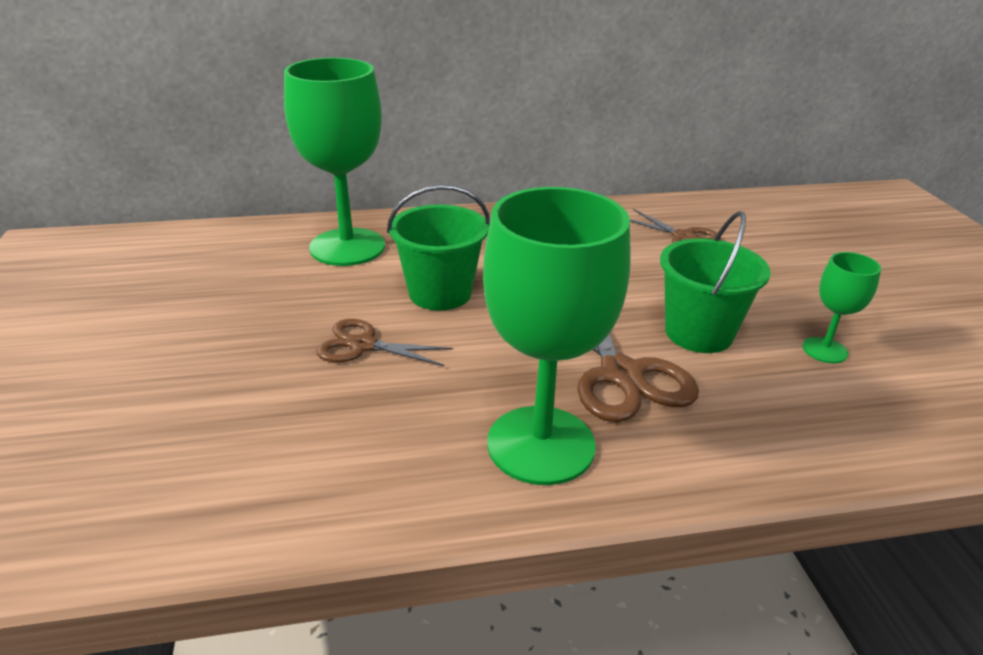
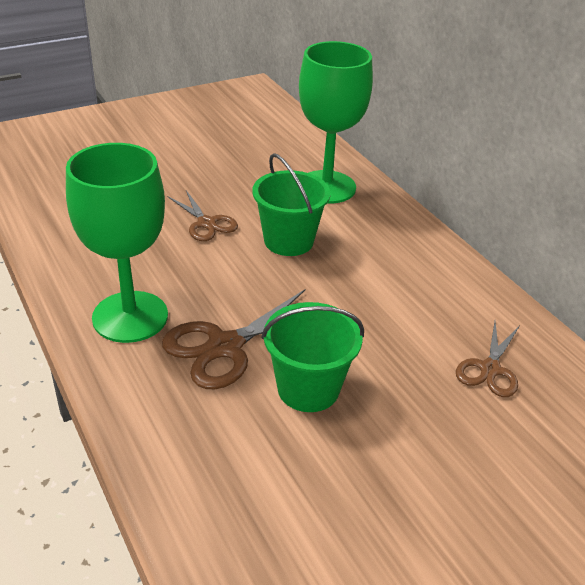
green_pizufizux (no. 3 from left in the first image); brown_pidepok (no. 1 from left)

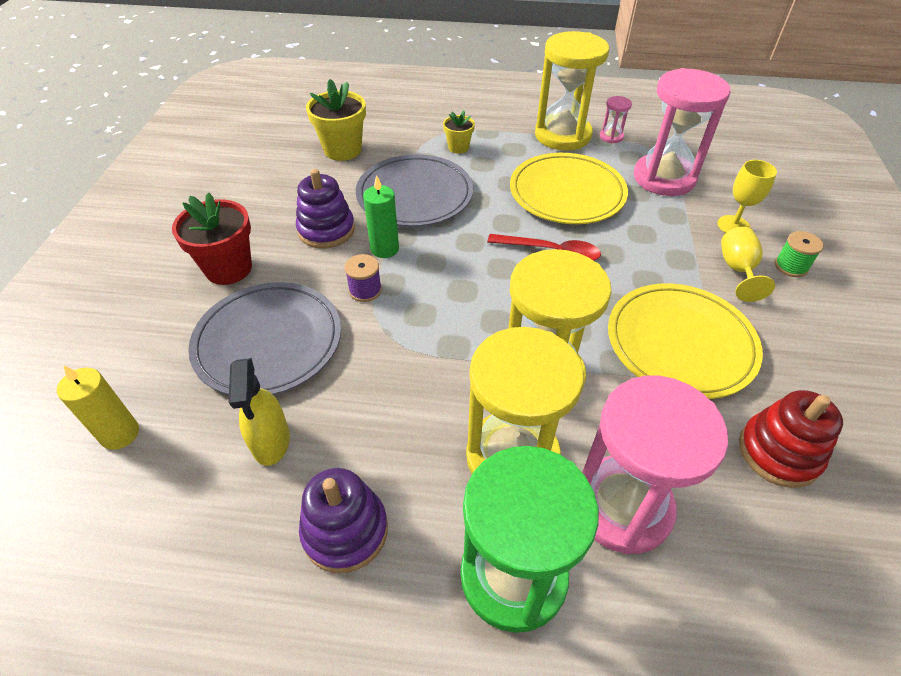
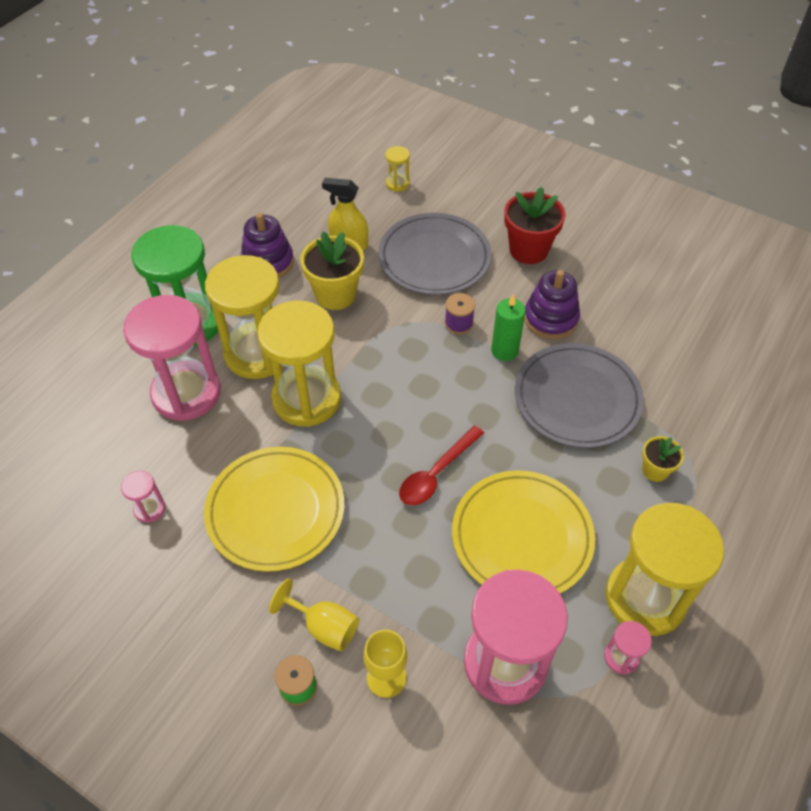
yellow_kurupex (no. 1 from left); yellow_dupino (no. 3 from left); pink_dupino (no. 1 from left)

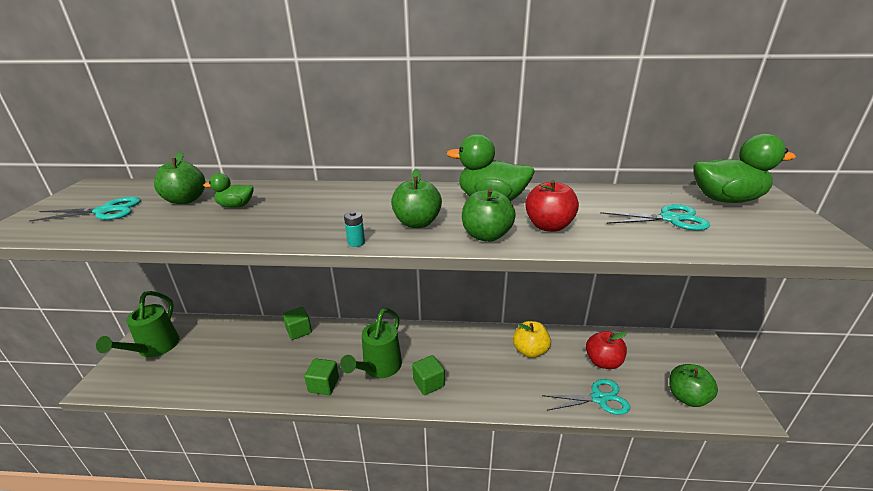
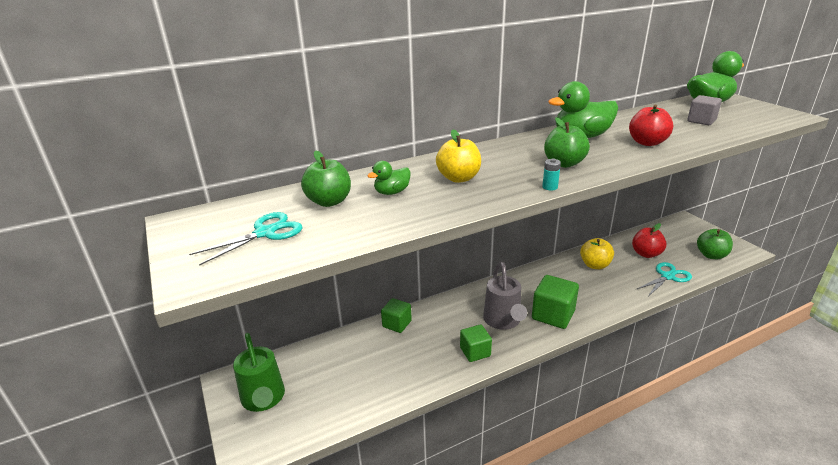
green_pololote (no. 3 from left in the first image); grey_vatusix; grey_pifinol; green_vatusix (no. 3 from left); yellow_pololote (no. 1 from left)

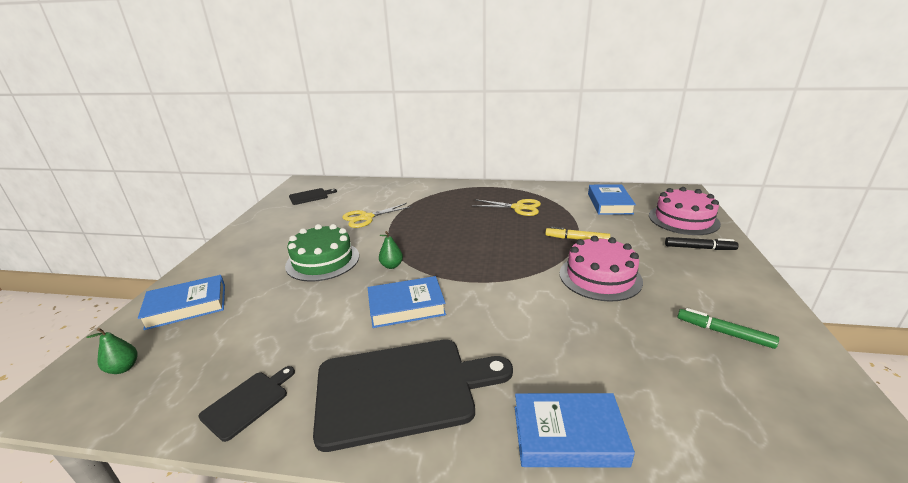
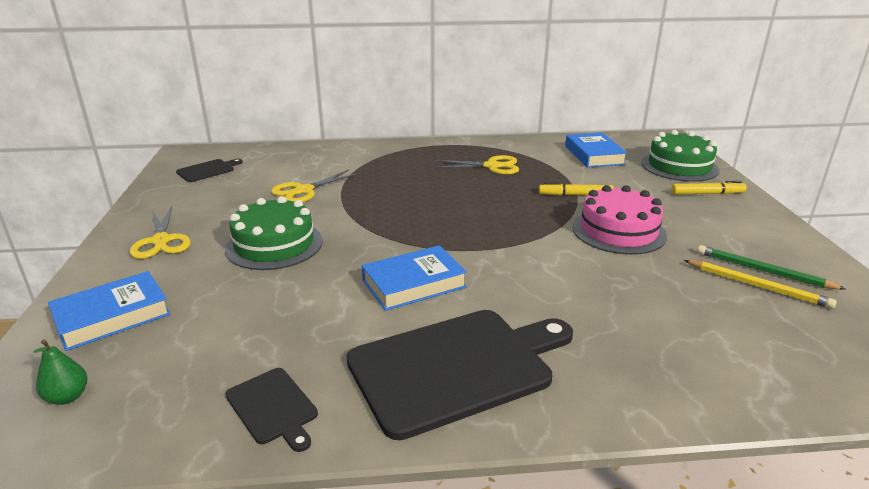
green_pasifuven (no. 2 from left); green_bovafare (no. 2 from left in the first image); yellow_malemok (no. 2 from left); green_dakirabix; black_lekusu (no. 2 from left); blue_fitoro (no. 3 from left in the first image); yellow_pidepok (no. 1 from left); yellow_dakirabix

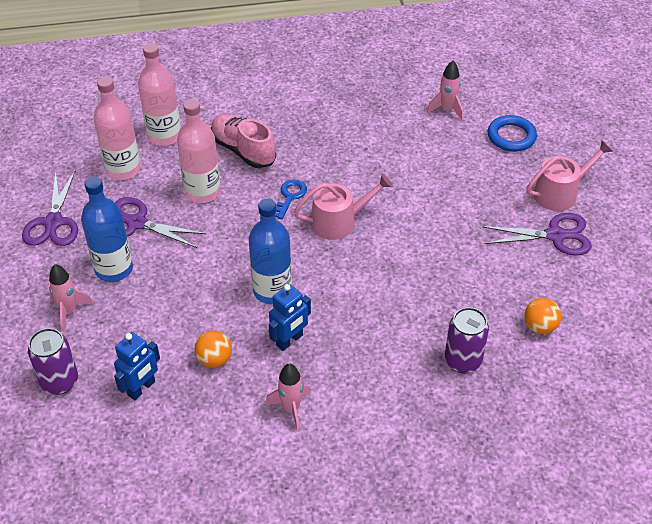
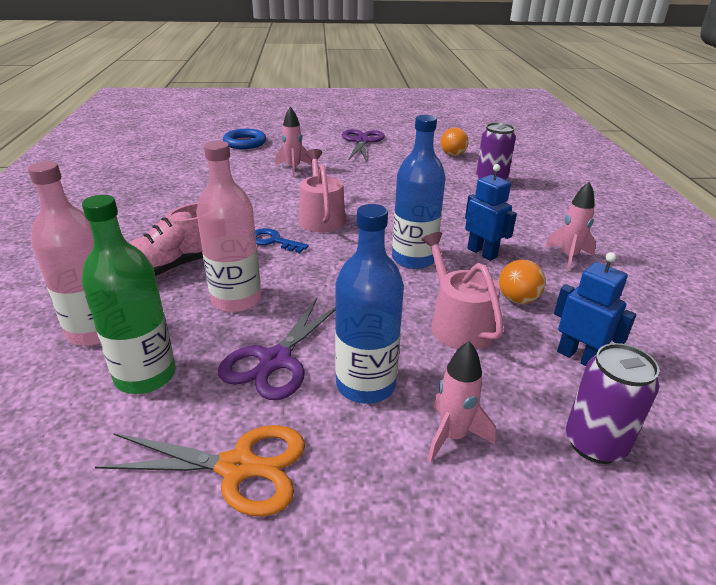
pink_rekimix (no. 1 from left); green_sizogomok; pink_pifinol (no. 2 from left); orange_pidepok

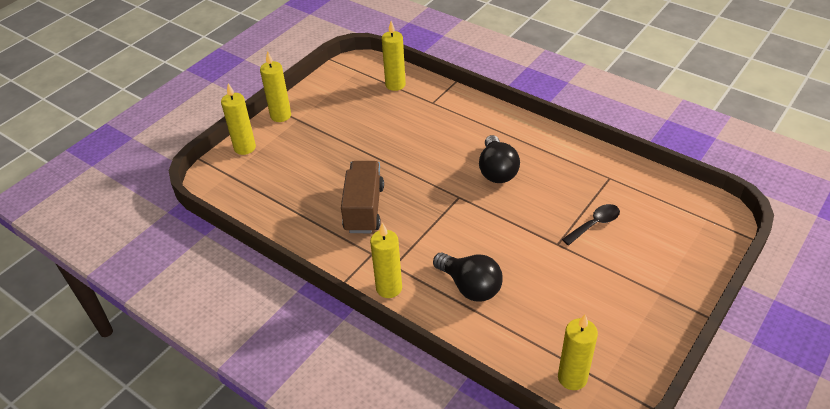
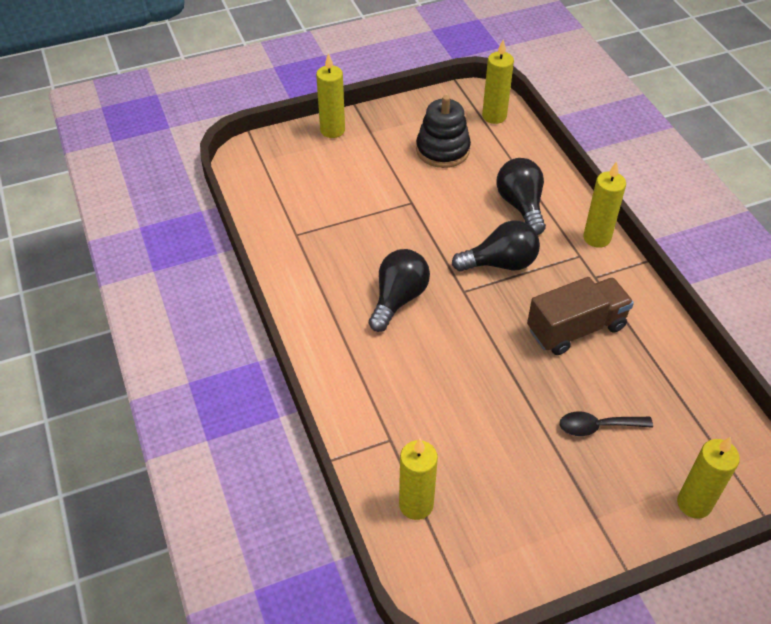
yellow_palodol (no. 1 from left); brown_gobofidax; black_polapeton; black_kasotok; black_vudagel (no. 2 from left)

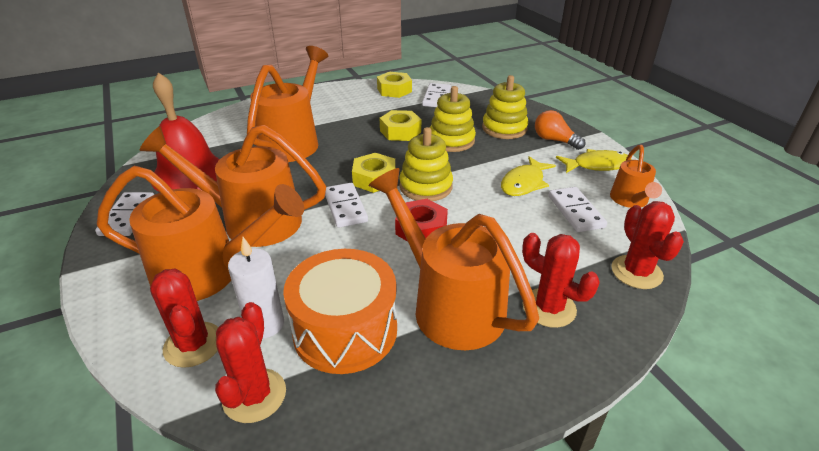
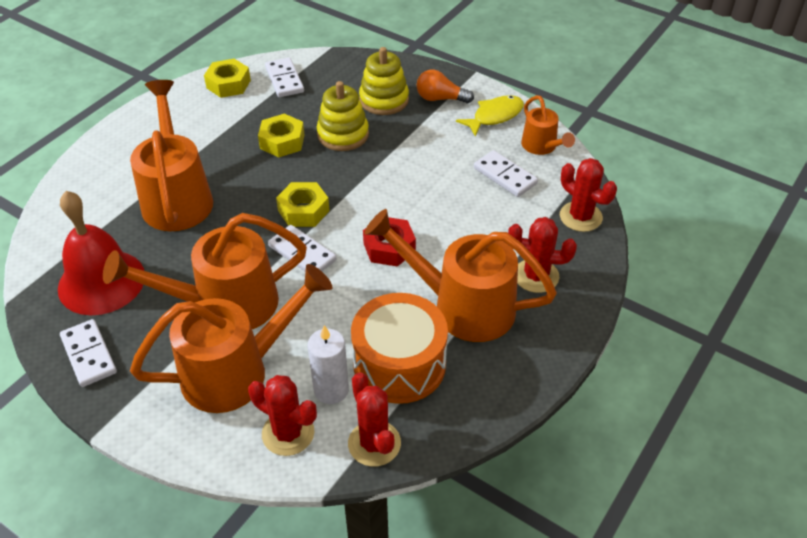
yellow_kasotok (no. 1 from left in the first image); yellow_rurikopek (no. 1 from left in the first image)

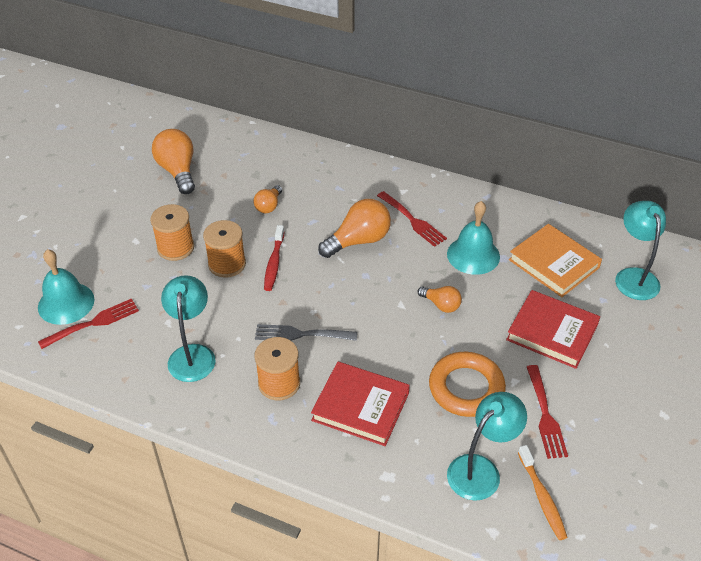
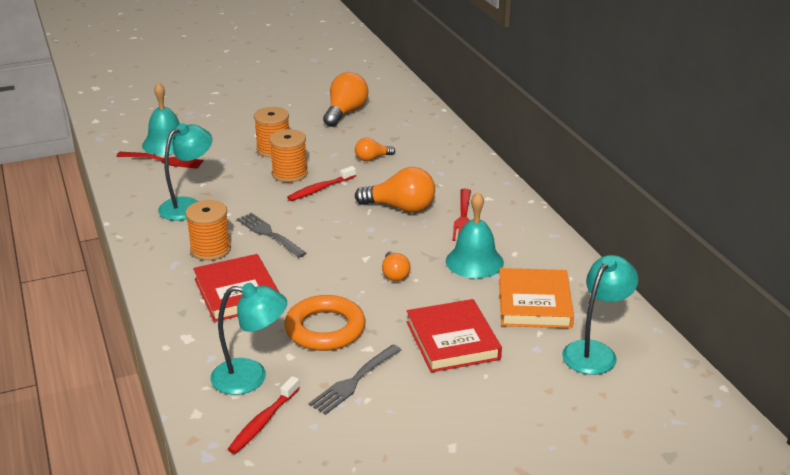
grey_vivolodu (no. 2 from left); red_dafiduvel (no. 1 from left)

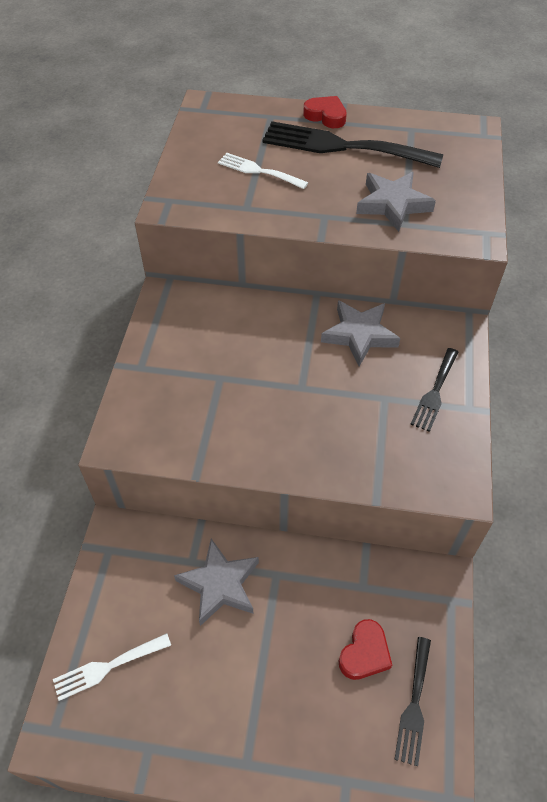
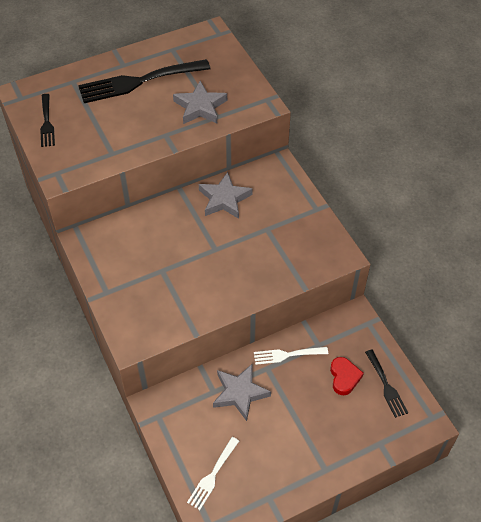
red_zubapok (no. 1 from left in the first image); white_vivolodu (no. 2 from left); black_vivolodu (no. 1 from left)

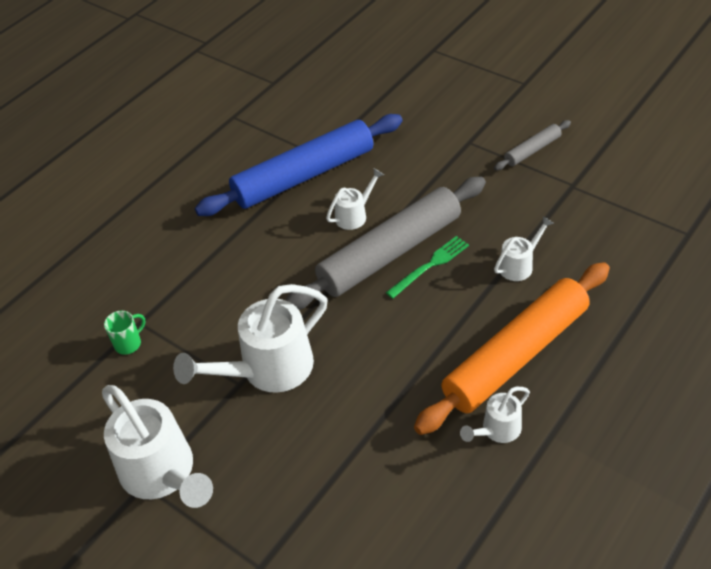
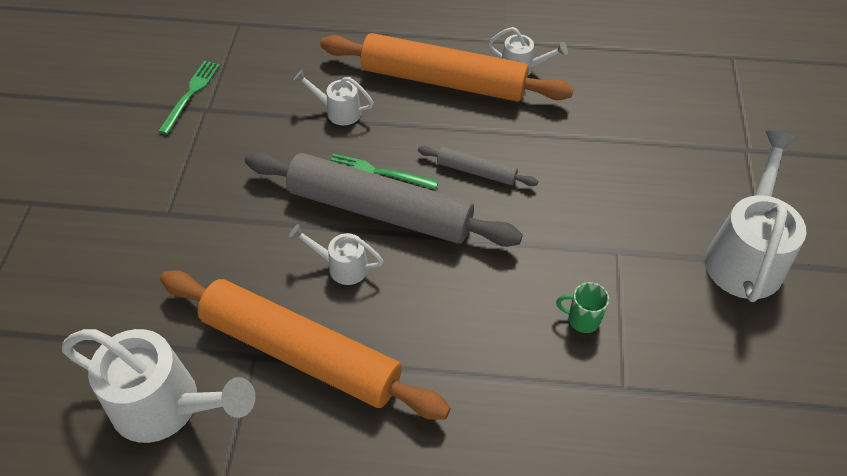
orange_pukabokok (no. 1 from left); grey_pukabokok (no. 2 from left); white_pifinol (no. 1 from left); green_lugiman; green_vivolodu (no. 1 from left)

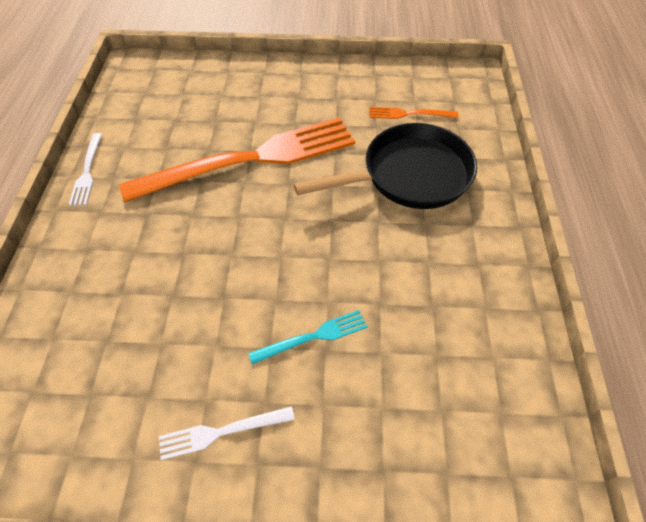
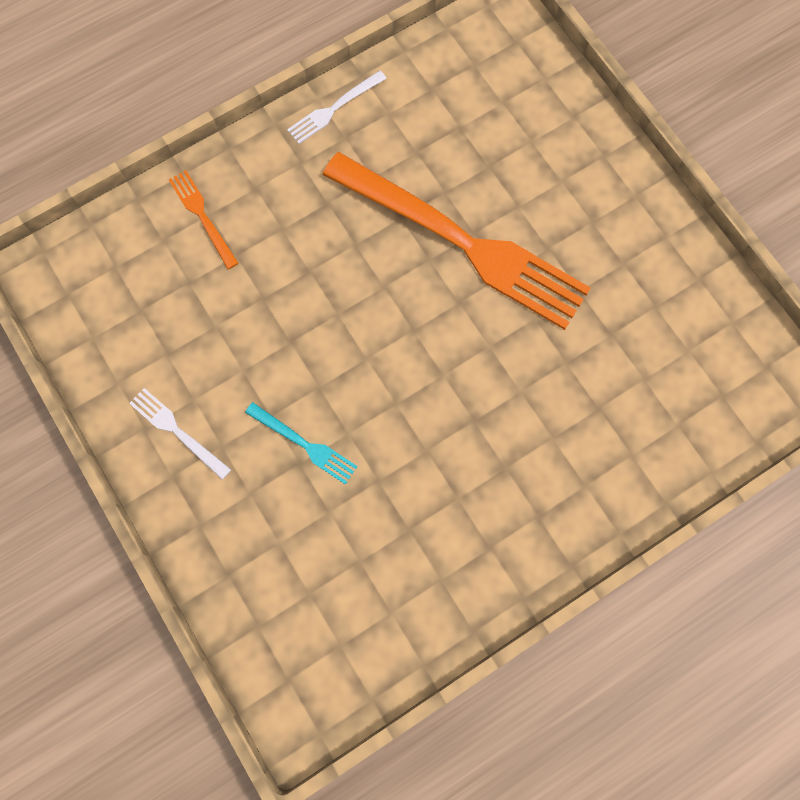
orange_vivolodu (no. 1 from left); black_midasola

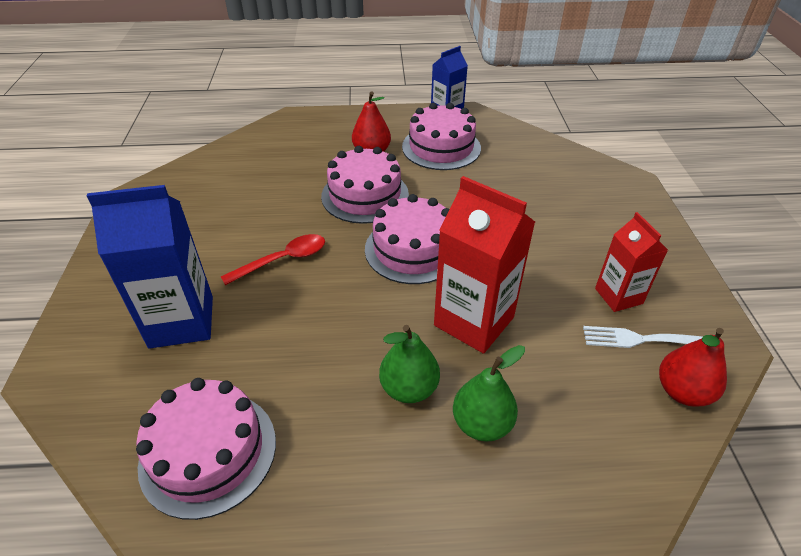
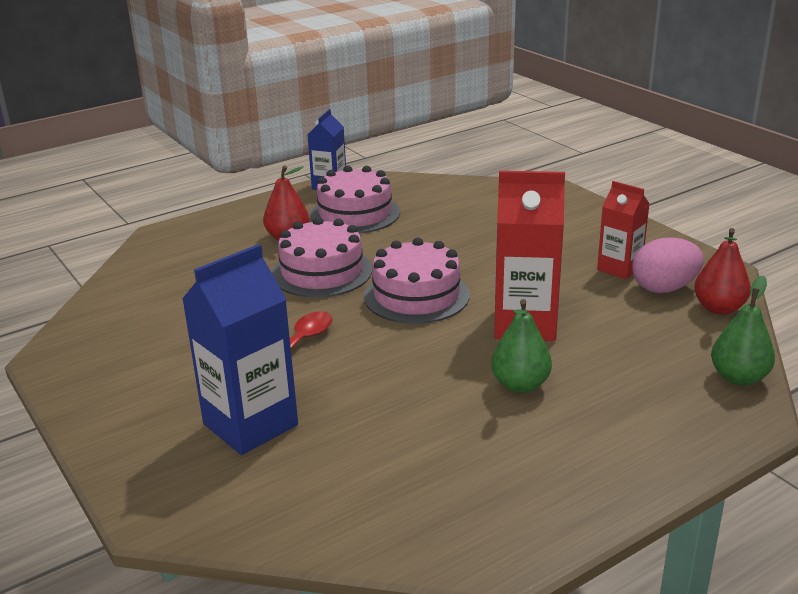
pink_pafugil; green_bovafare (no. 2 from left); pink_pasifuven (no. 1 from left in the first image)

